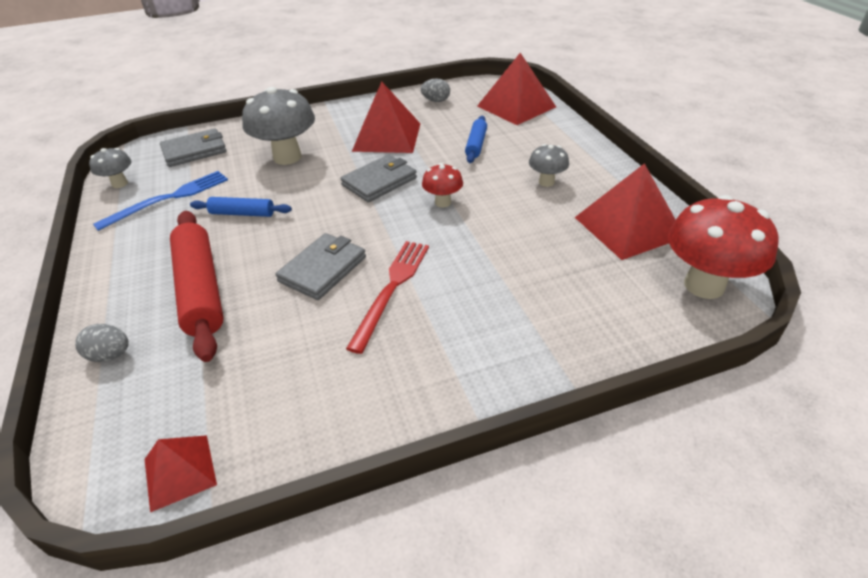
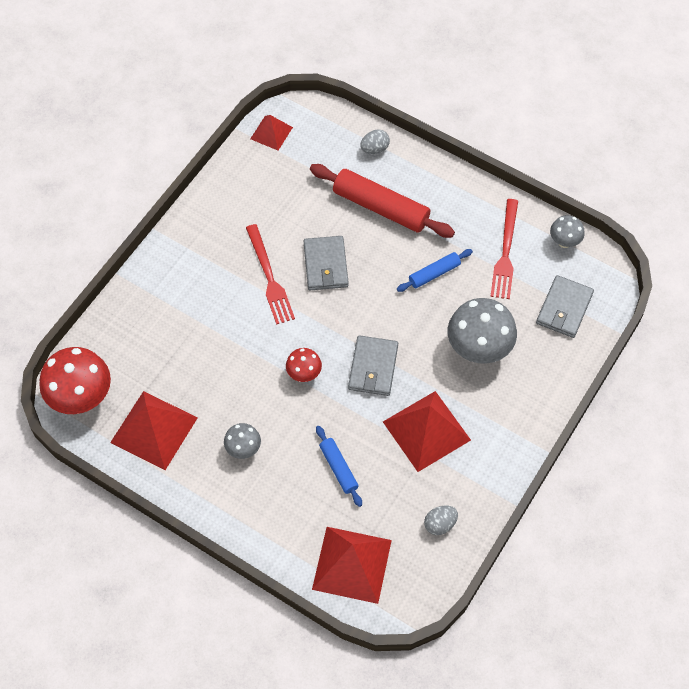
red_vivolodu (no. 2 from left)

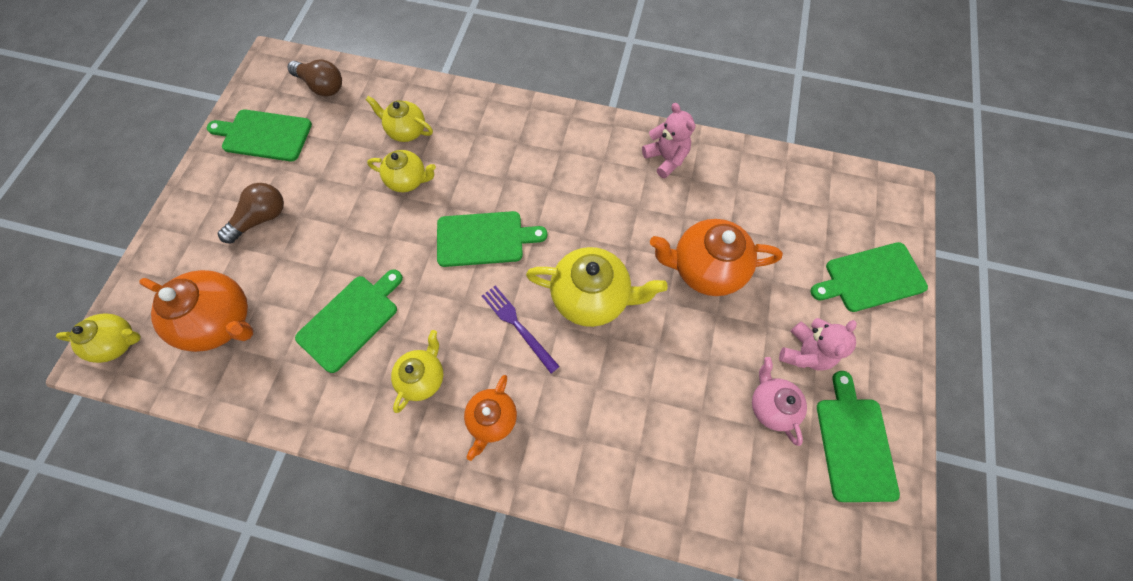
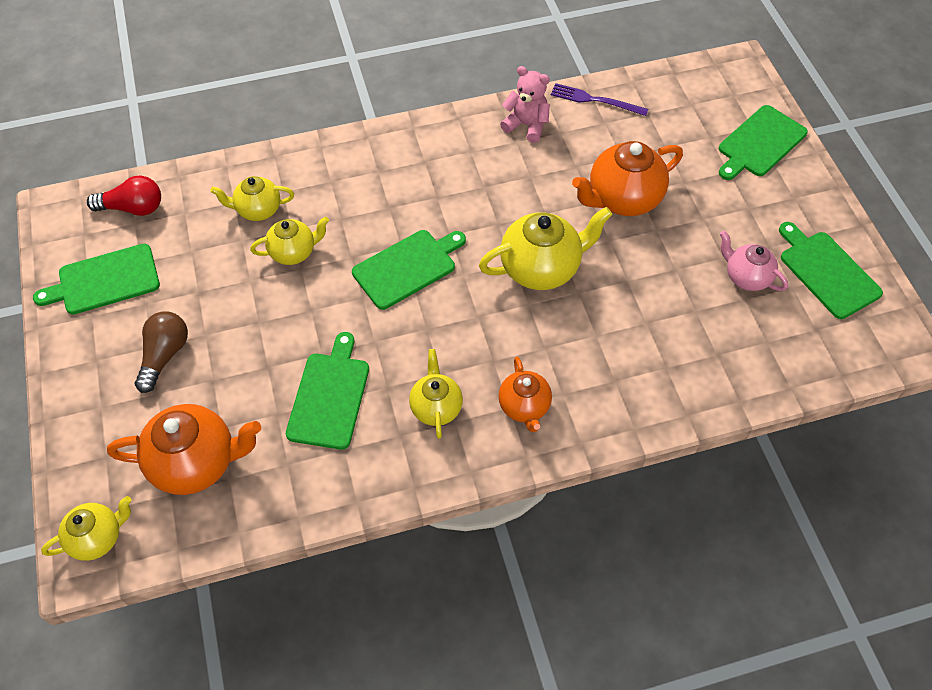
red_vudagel; purple_vivolodu; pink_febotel (no. 2 from left in the first image)

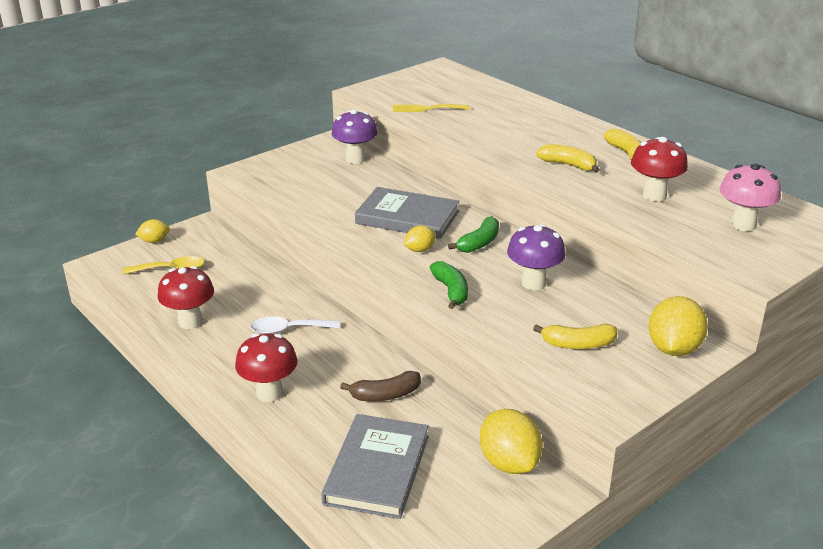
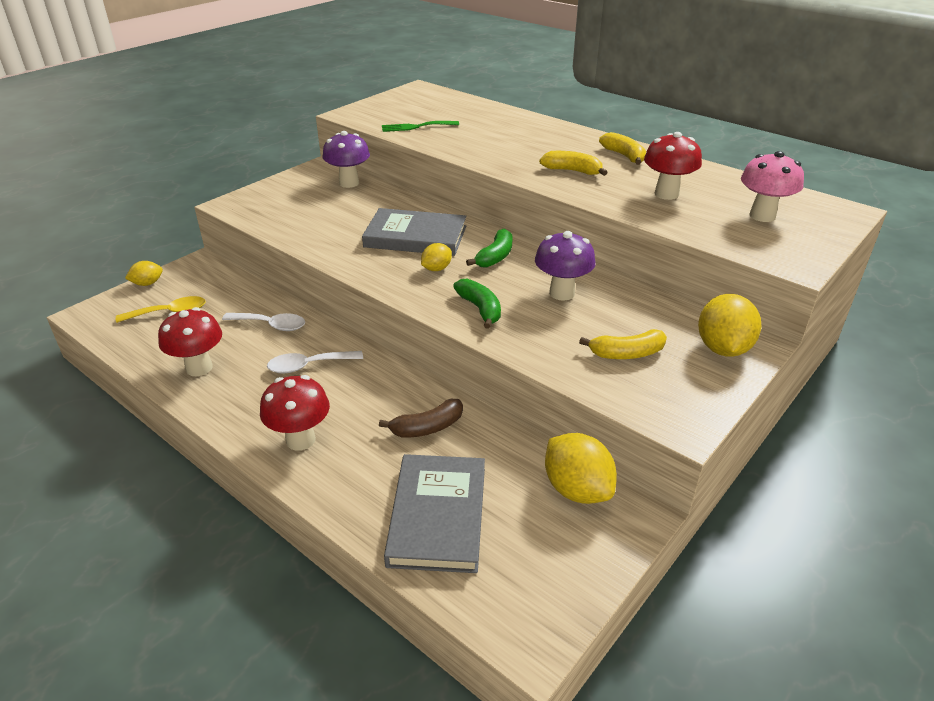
green_vivolodu; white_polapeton (no. 1 from left)

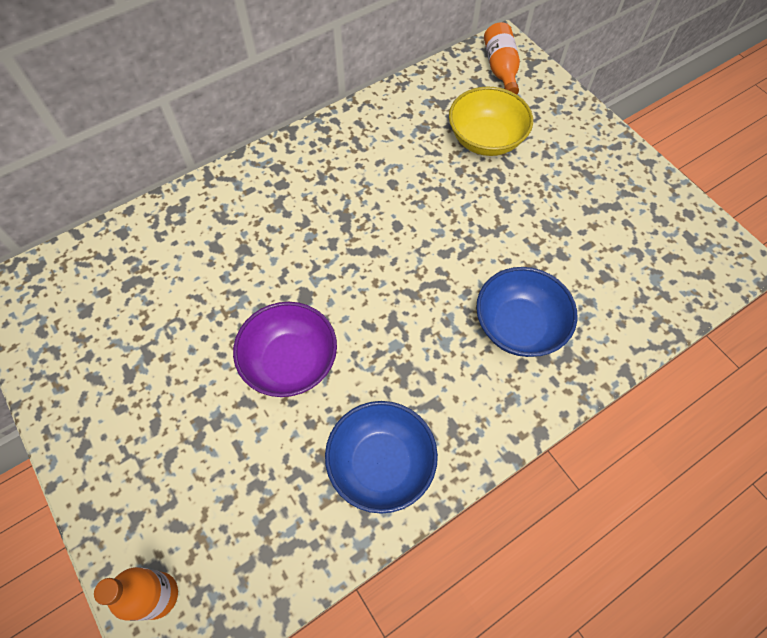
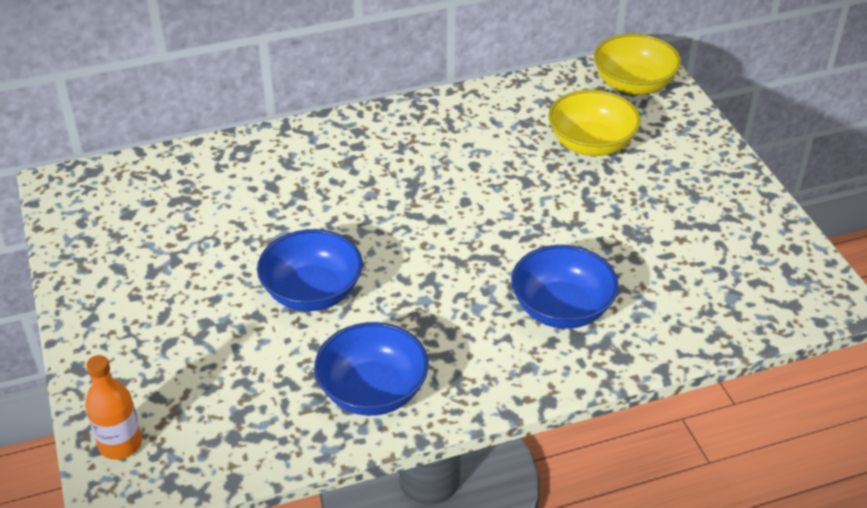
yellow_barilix (no. 2 from left); blue_barilix (no. 1 from left)

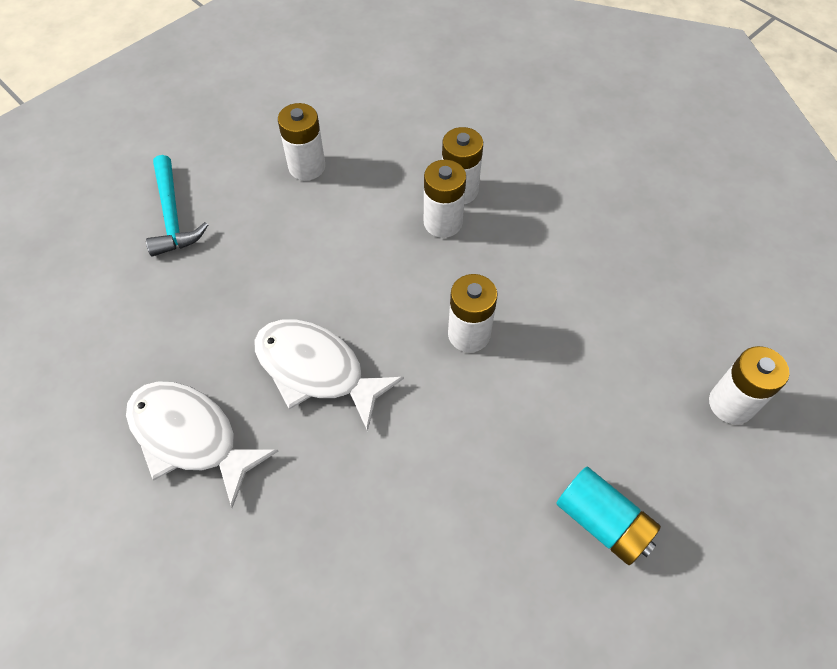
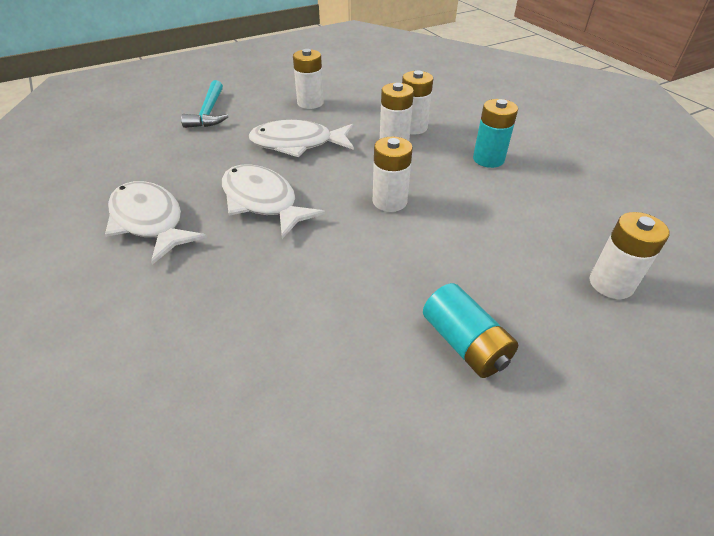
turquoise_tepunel (no. 2 from left); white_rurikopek (no. 3 from left)

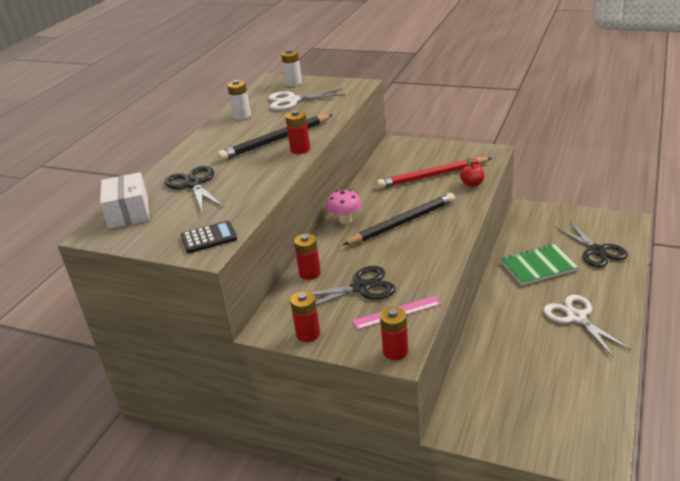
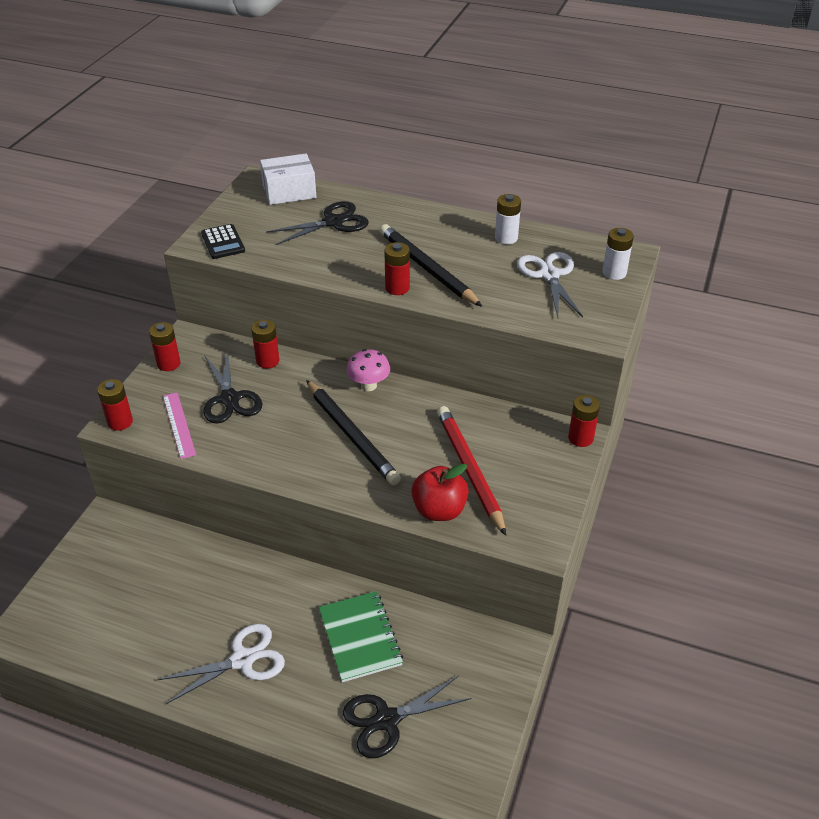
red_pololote; red_tepunel (no. 5 from left)

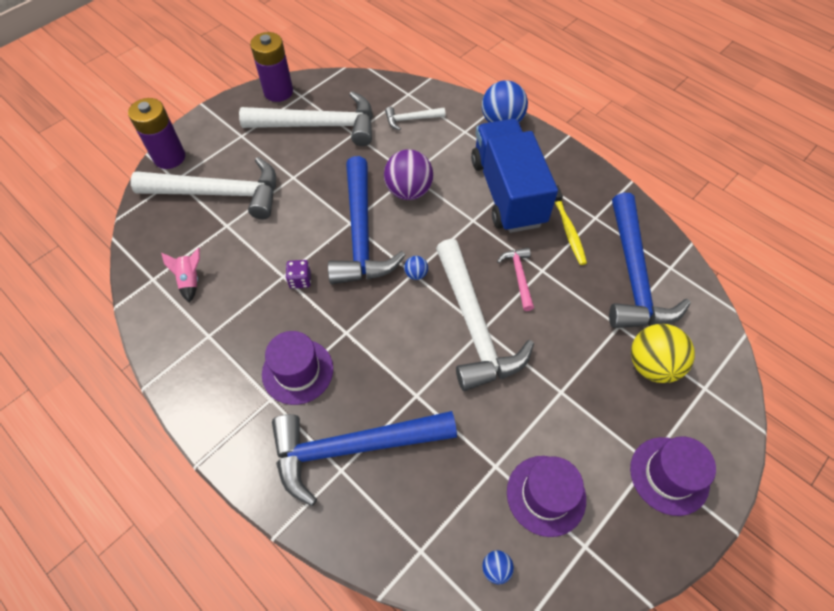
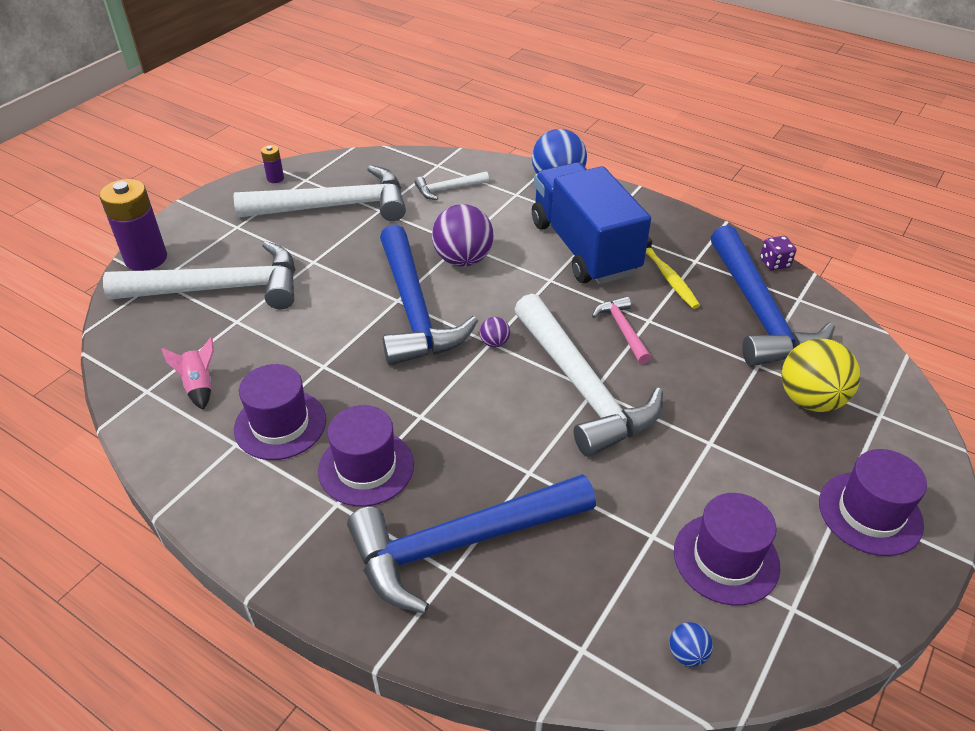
purple_tepunel (no. 2 from left); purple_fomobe (no. 2 from left); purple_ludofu; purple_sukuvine (no. 1 from left)

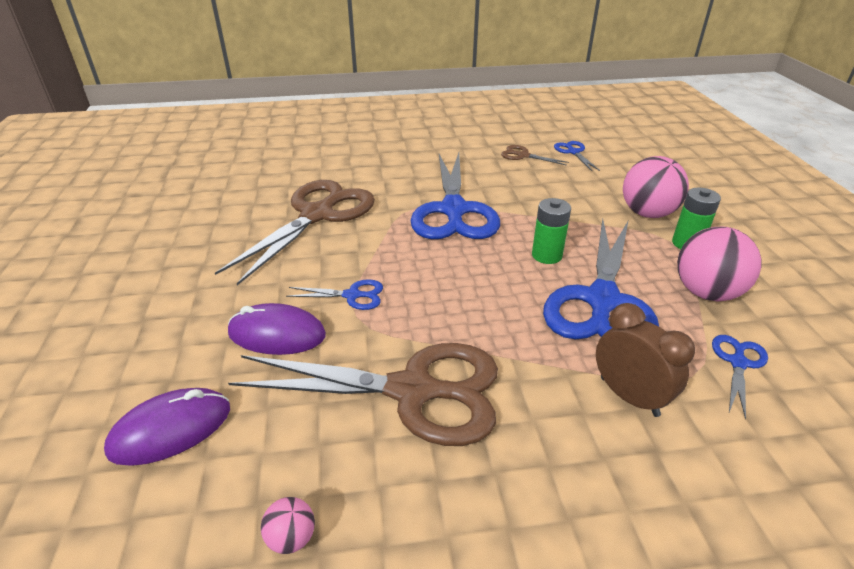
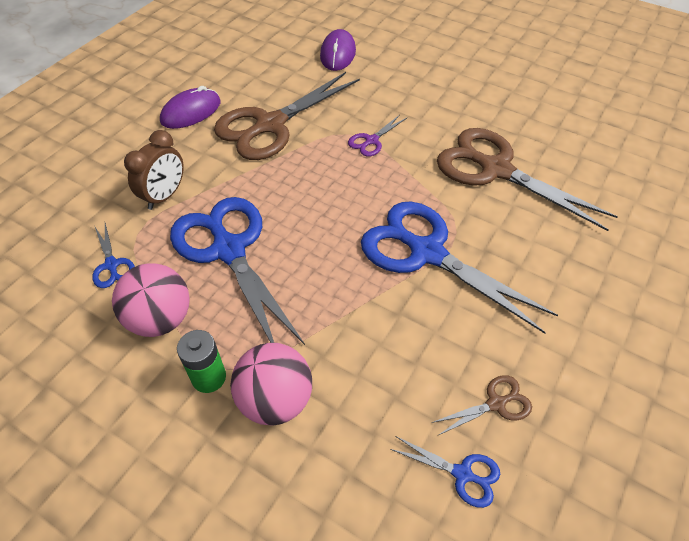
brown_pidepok (no. 3 from left); green_tepunel (no. 1 from left in the first image); purple_pidepok; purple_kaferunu (no. 1 from left); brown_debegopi; pink_fomobe (no. 1 from left in the first image)

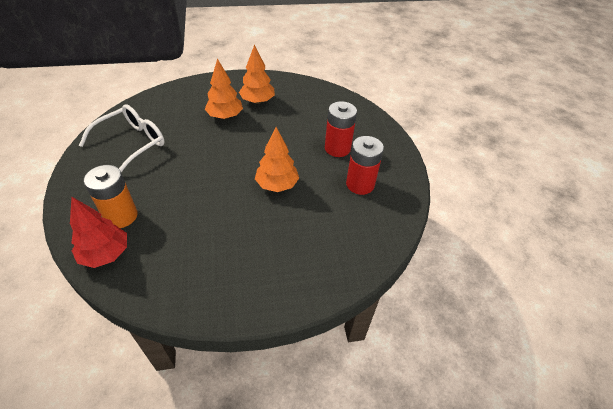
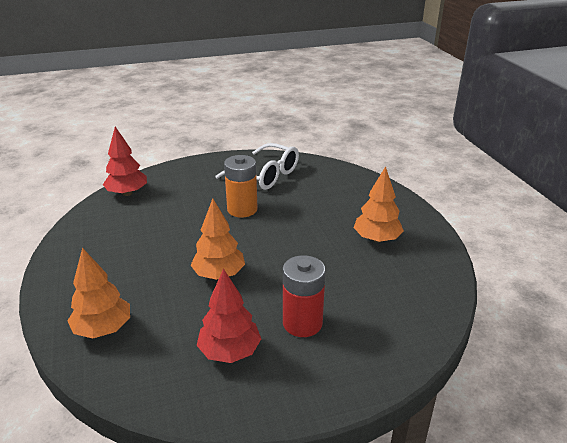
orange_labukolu (no. 1 from left); red_labukolu (no. 2 from left); orange_tepunel

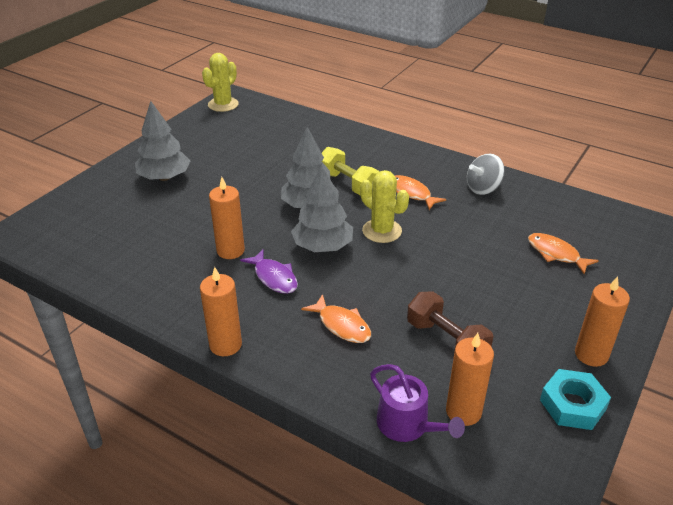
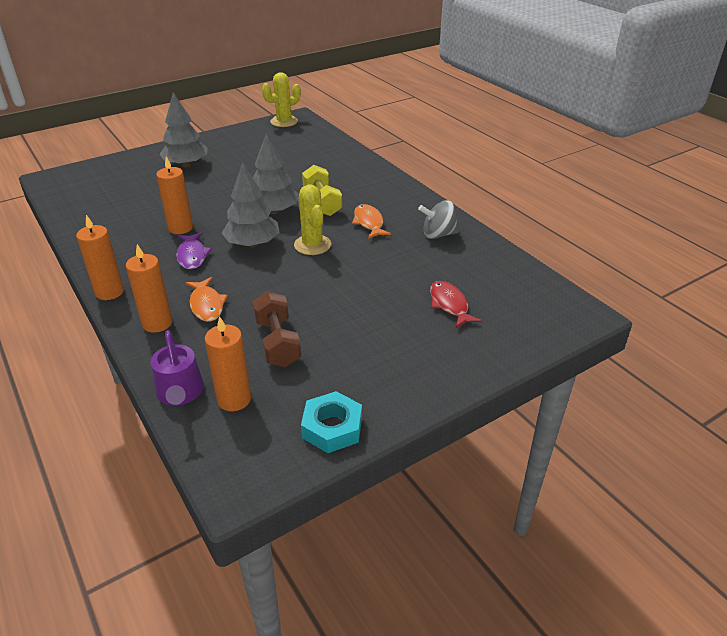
red_rurikopek; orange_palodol (no. 2 from left)

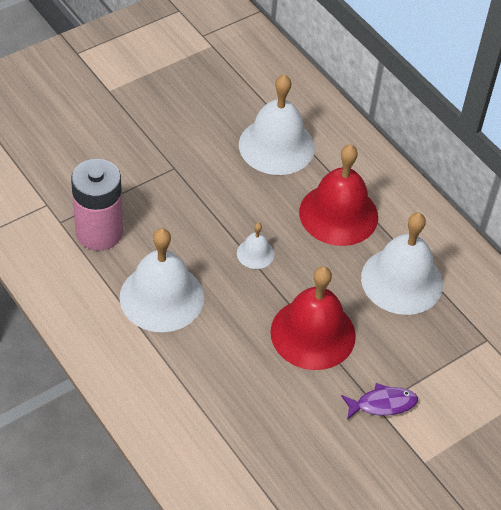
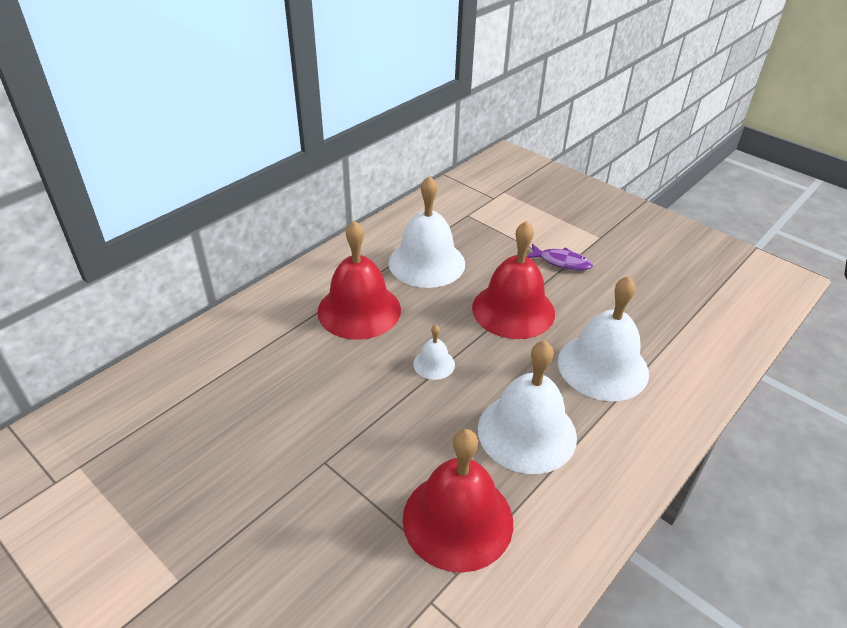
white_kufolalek (no. 4 from left); red_kufolalek (no. 2 from left); purple_rurikopek

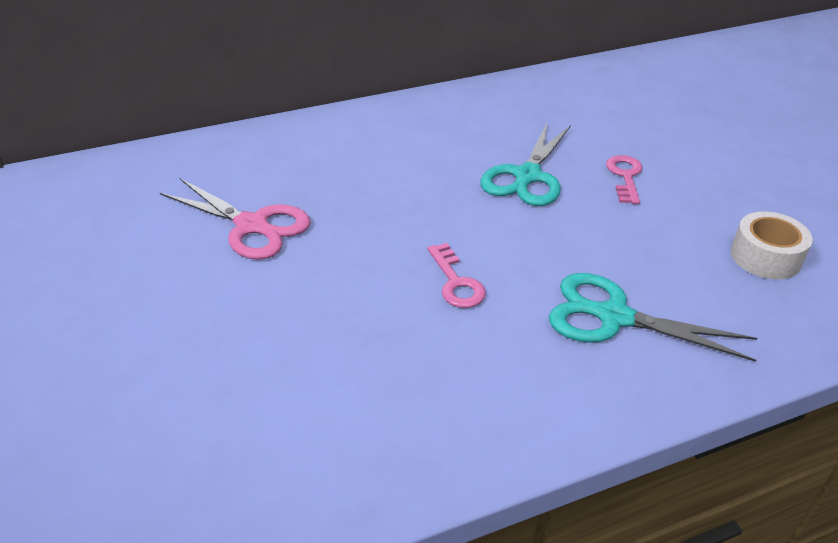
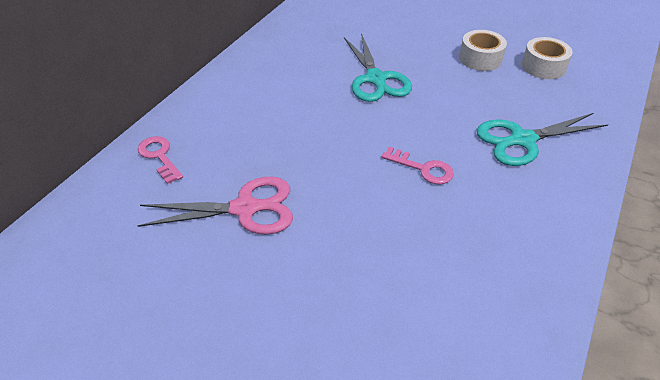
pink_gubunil (no. 1 from left); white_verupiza (no. 1 from left)

